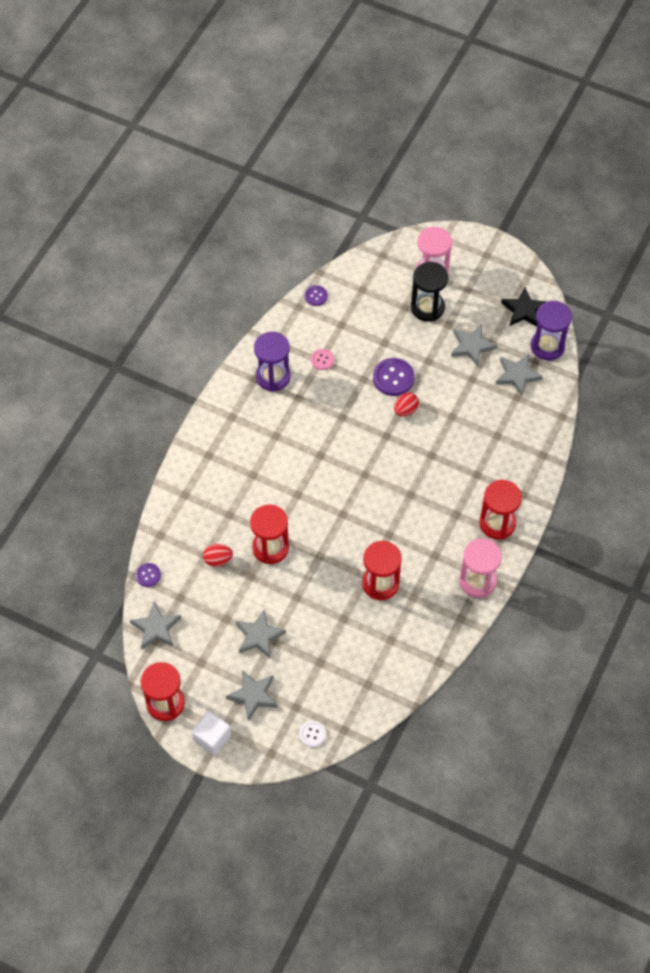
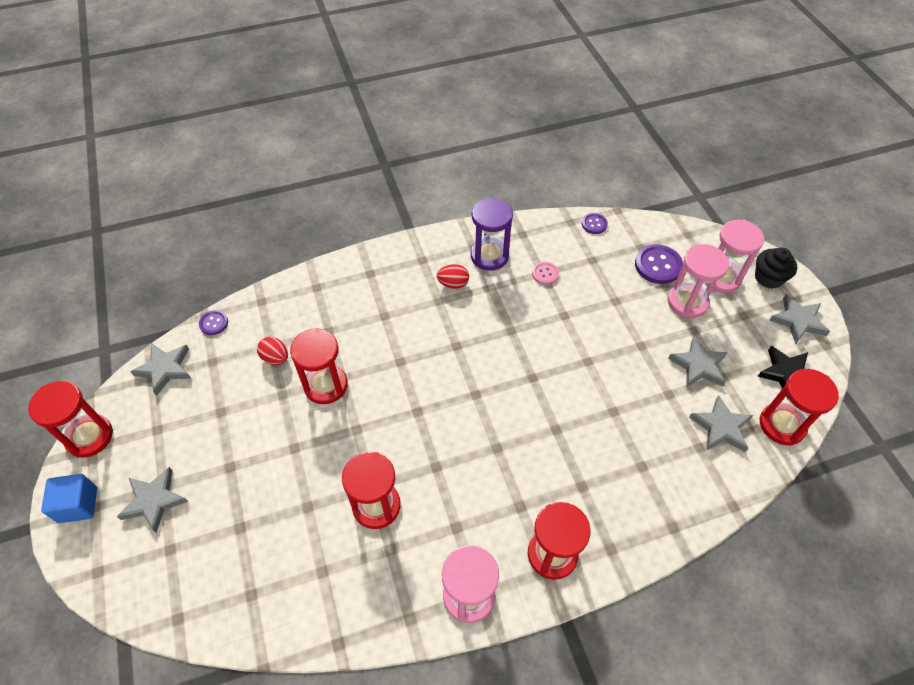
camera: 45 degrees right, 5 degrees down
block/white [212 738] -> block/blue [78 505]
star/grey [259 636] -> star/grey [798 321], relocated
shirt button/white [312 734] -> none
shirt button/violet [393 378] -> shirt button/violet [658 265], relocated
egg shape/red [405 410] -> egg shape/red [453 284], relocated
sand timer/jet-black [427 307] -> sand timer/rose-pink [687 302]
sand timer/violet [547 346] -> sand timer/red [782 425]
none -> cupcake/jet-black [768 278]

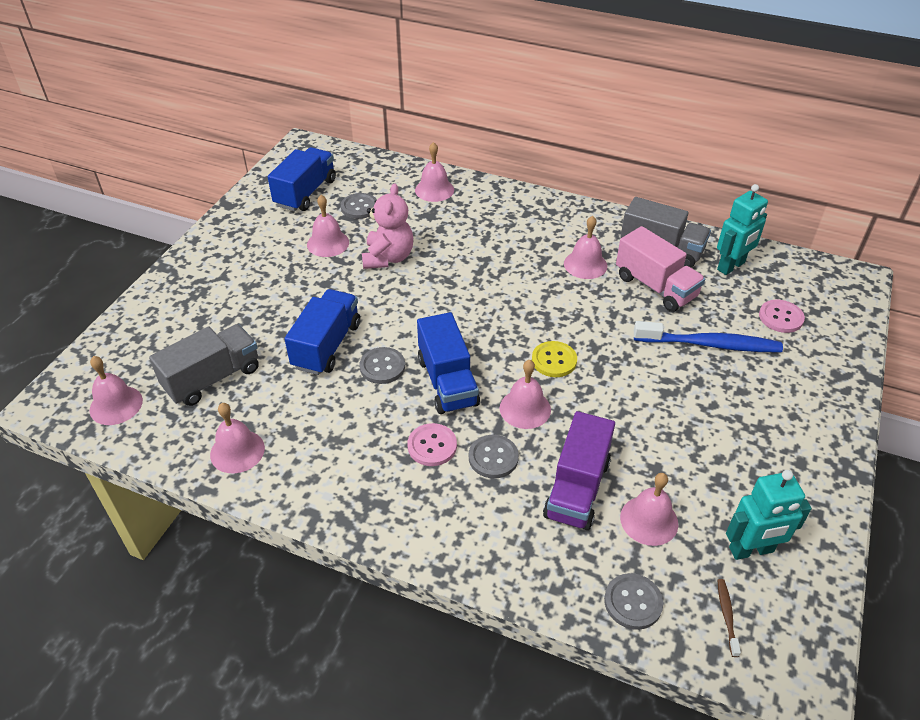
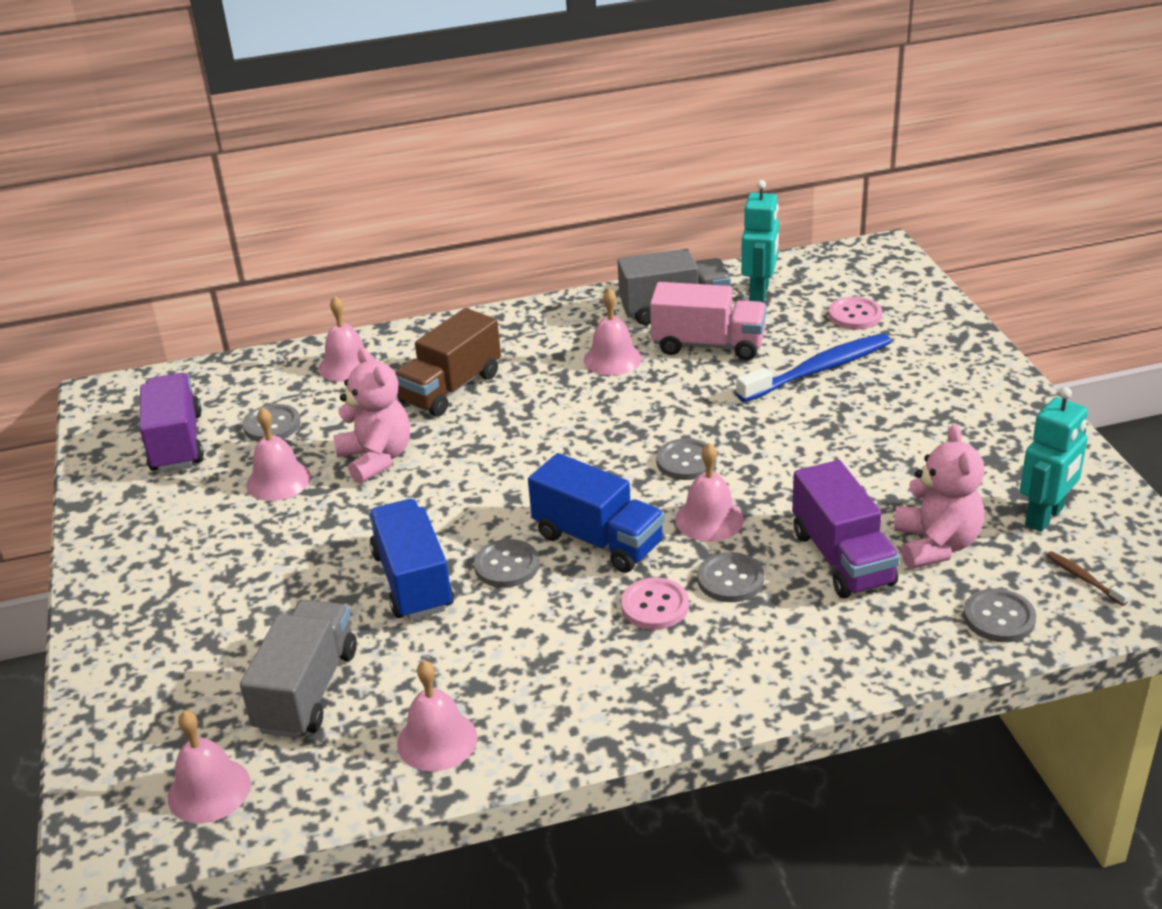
camera: 35 degrees left, 10 degrees down
truck/blue [305 193] -> truck/violet [177 443]
shirt button/yellow [554 360] -> shirt button/grey [686 461]
bell/rose-pink [649 520] -> teddy/rose-pink [936 545]
none -> truck/brown [451 388]

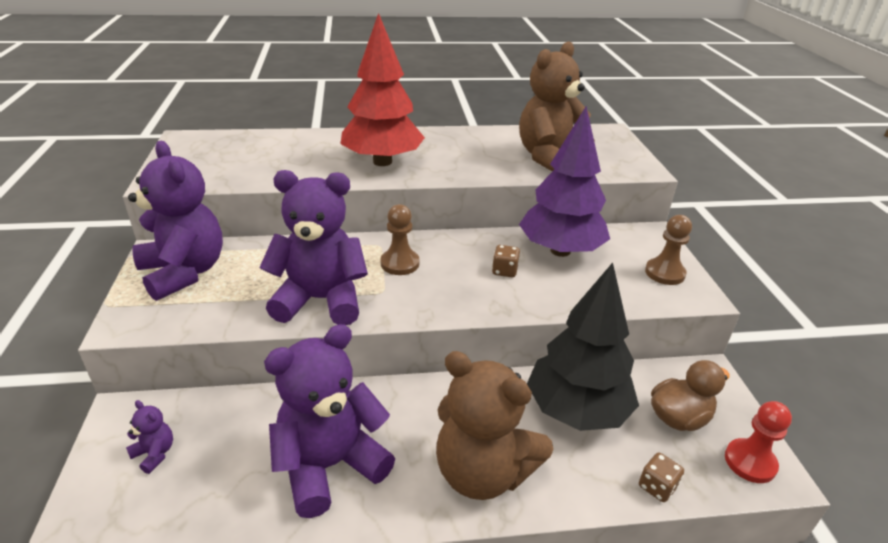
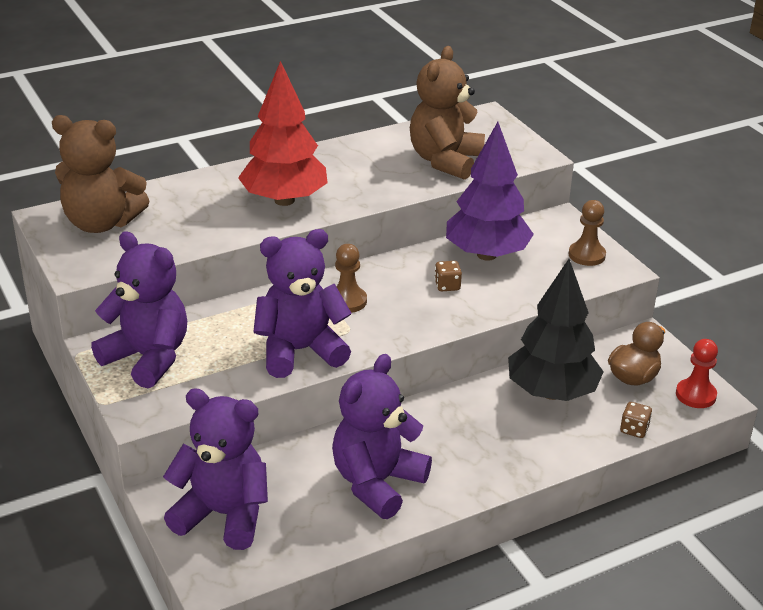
camera: 20 degrees left, 0 degrees up
teddy/violet [154 454] -> teddy/violet [223 515], x2.49
teddy/brown [483 472] -> teddy/brown [101 223], relocated

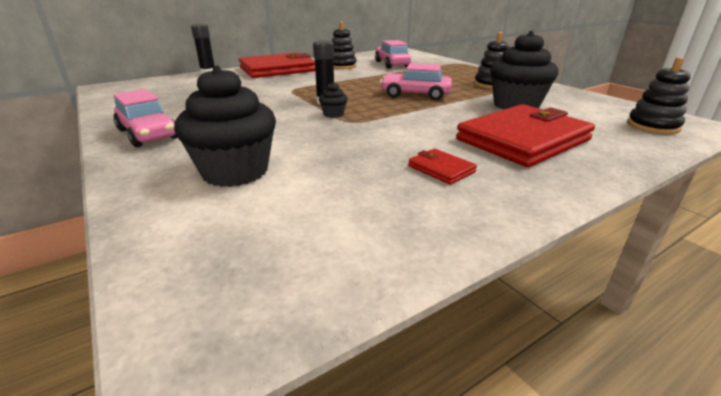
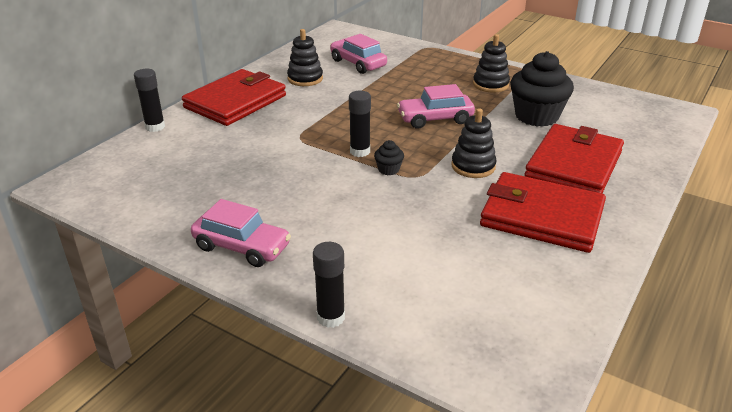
camera: 25 degrees left, 5 degrees up
cupcake/jet-black [235 172] -> none
billfold/red [441 169] -> billfold/red [541 217], x2.36
stacking toy/jet-black [652 126] -> stacking toy/jet-black [473 166], relocated
none -> glue/jet-black [331 317]

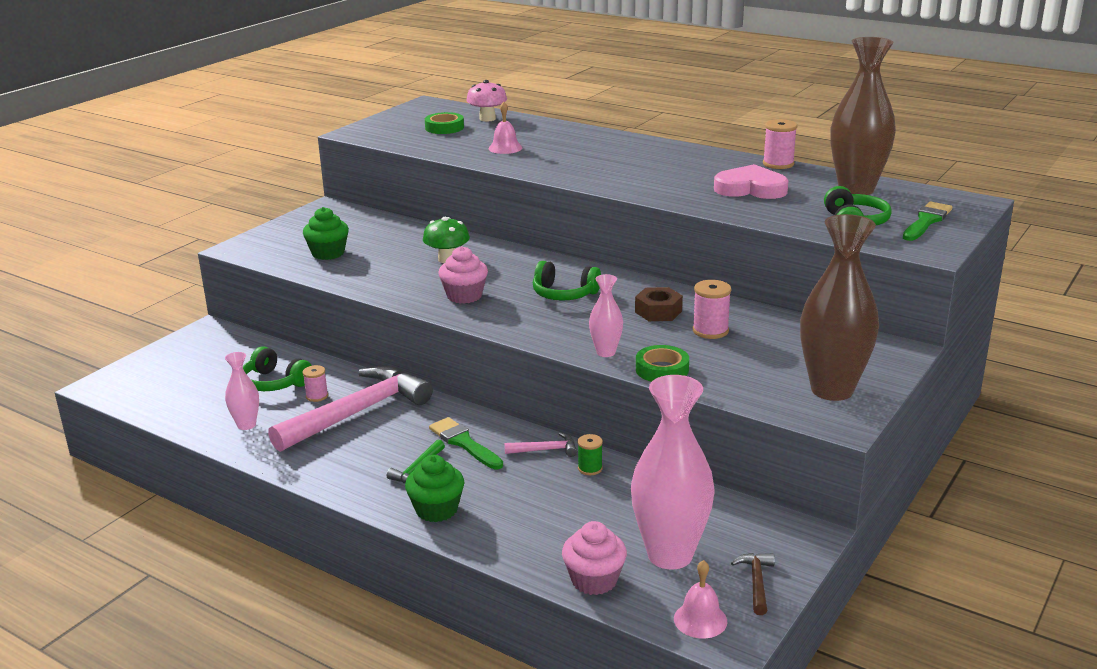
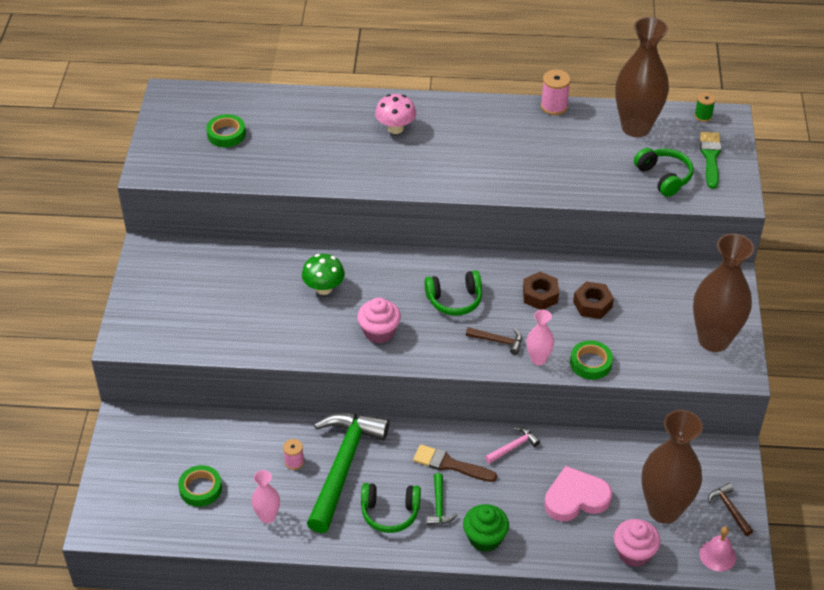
camera: 30 degrees left, 20 degrees up
over-ear headphones/emerald [275 383] -> over-ear headphones/emerald [390 512], relocated
claw hammer/rose-pink [358 412] -> claw hammer/emerald [343 466]
cupcake/emerald [328 253] -> none
paint brush/emerald [464 443] -> paint brush/brown [450 464]
mushroom/rose-pink [487 119] -> mushroom/rose-pink [395 128], relocated
bell/rose-pink [505 148] -> none
reel of thread/emerald [590 468] -> reel of thread/emerald [703 116], relocated
flower vase/rose-pink [670 555] -> flower vase/brown [664 510]
reel of thread/rose-pink [710 331] -> nut/brown [592 304]
heart shape/rose-pink [750 188] -> heart shape/rose-pink [575 498], relocated
none -> sticky tape/emerald [200 489]
none -> claw hammer/brown [498 341]

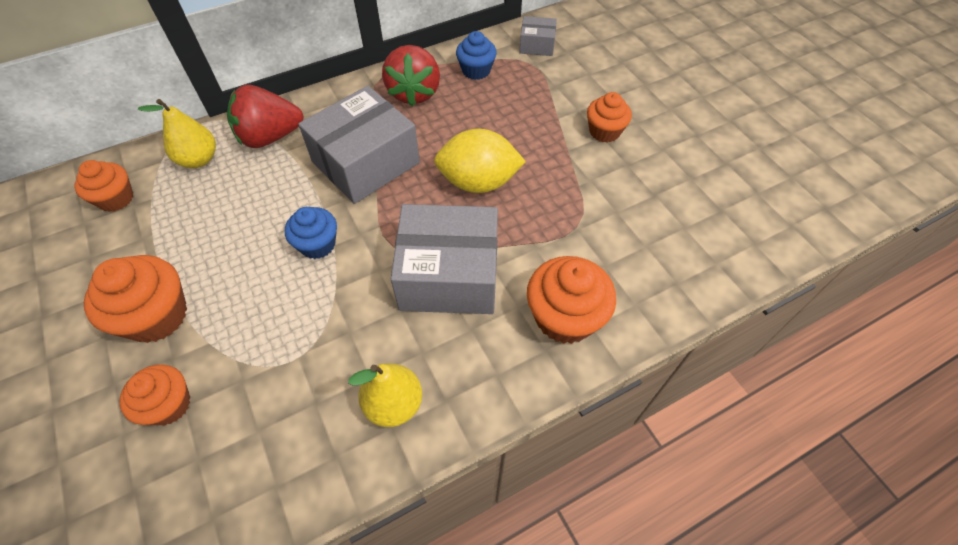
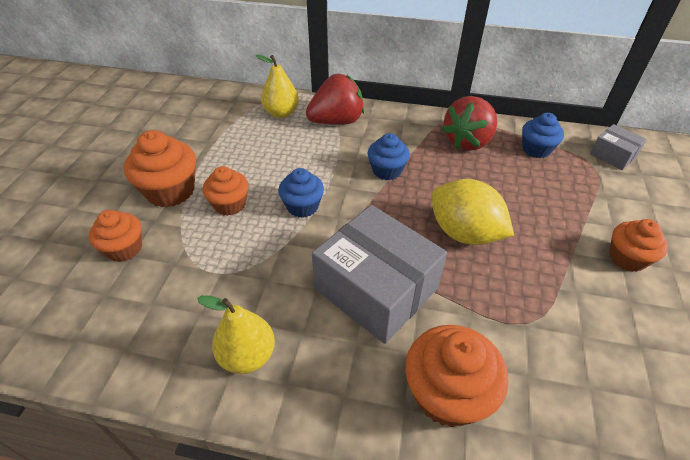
camera: 40 degrees right, 10 degrees down
cupcake/orange [116 199] -> cupcake/orange [230 204], relocated
toy strawberry/red [270 137] -> toy strawberry/red [337 121], 135 degrees clockwise
box/grey [366 162] -> cupcake/blue [387 170]

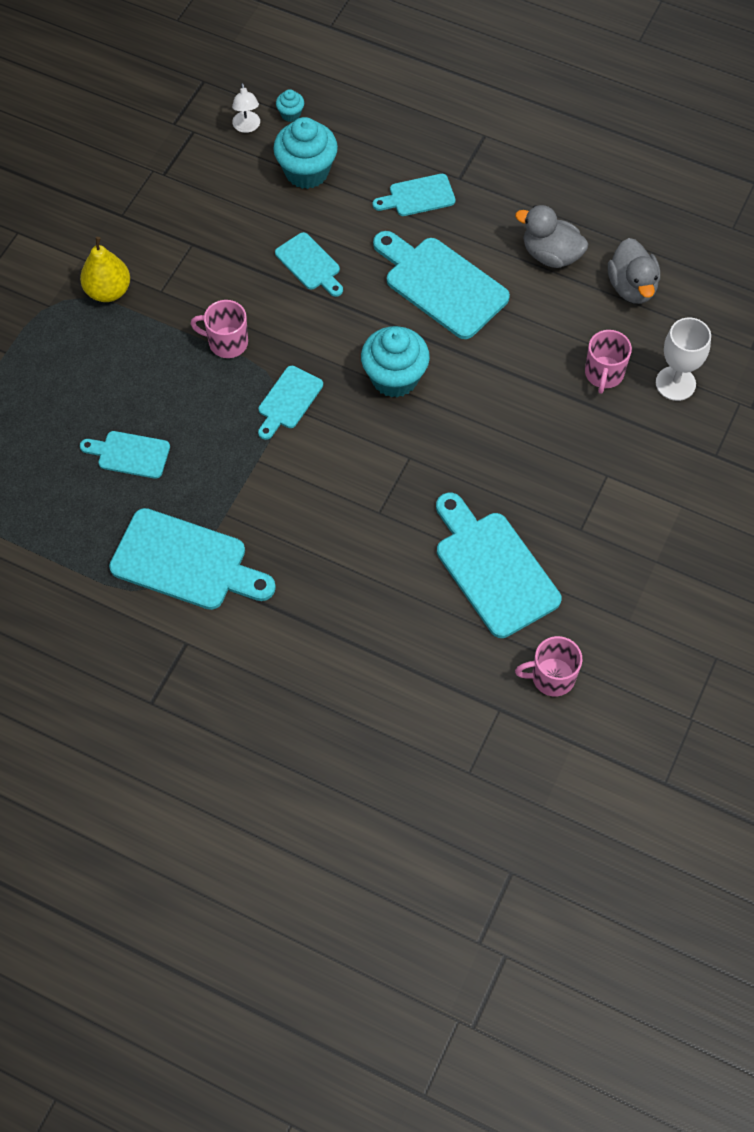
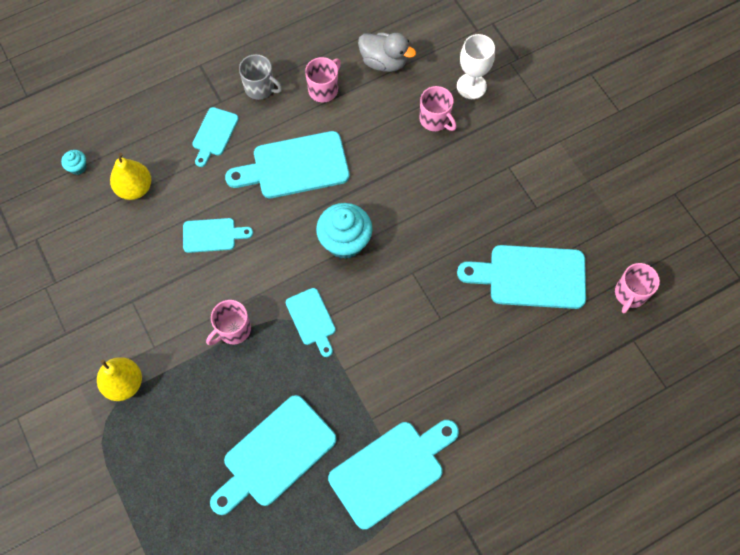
camera: 55 degrees left, 5 degrees up
bread board/teal [129 454] -> bread board/teal [275 455], x1.80
lamp/white [247 127] -> none
cupcake/teal [306 171] -> toy pear/yellow [135 188]
rubber duck/grey [551 255] -> coffee mug/rose-pink [324 89]
none -> coffee mug/grey [260 88]

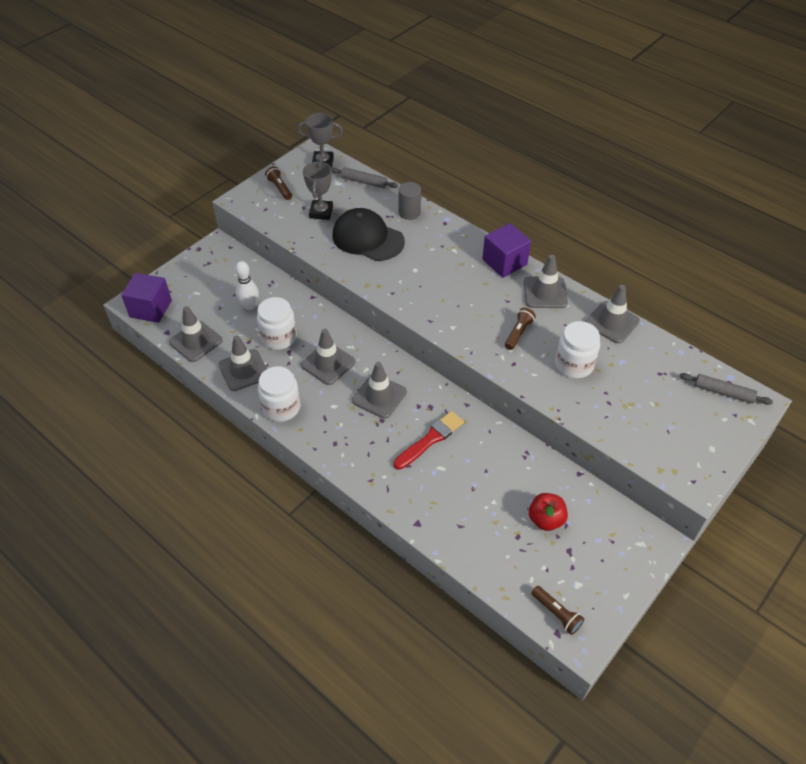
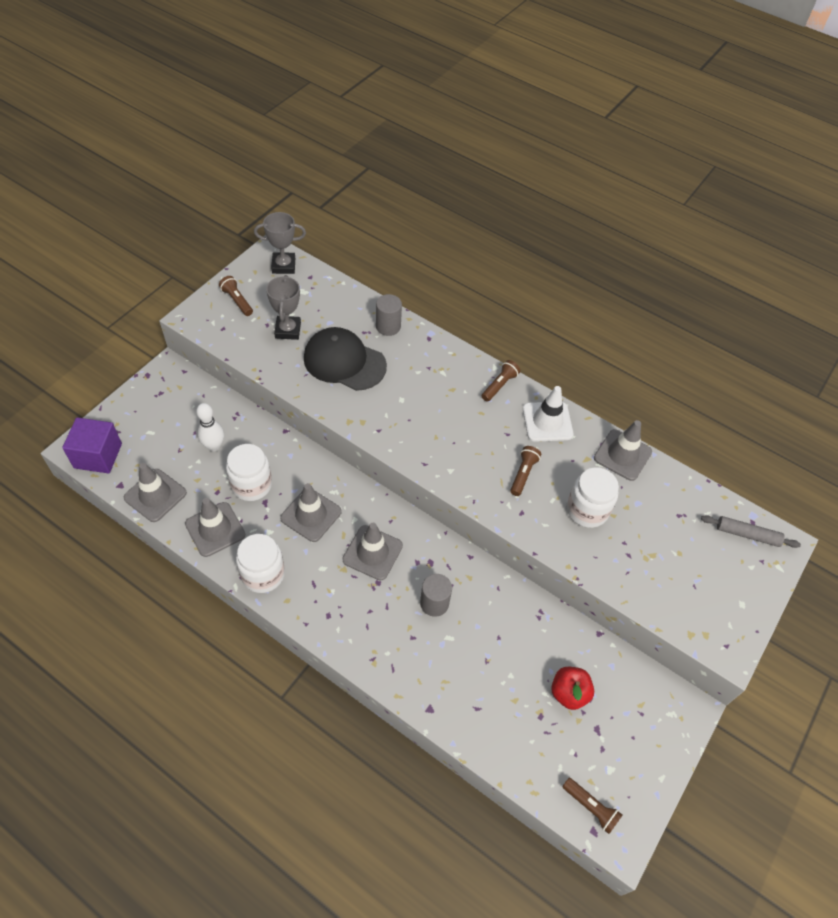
camera: 10 degrees left, 5 degrees up
rolling pin/grey [364 182] -> none
paint brush/red [430 439] -> cylinder/grey [434 603]
block/violet [504 262] -> torch/brown [499 385]
road cone/grey [545 293] -> road cone/white [547 422]

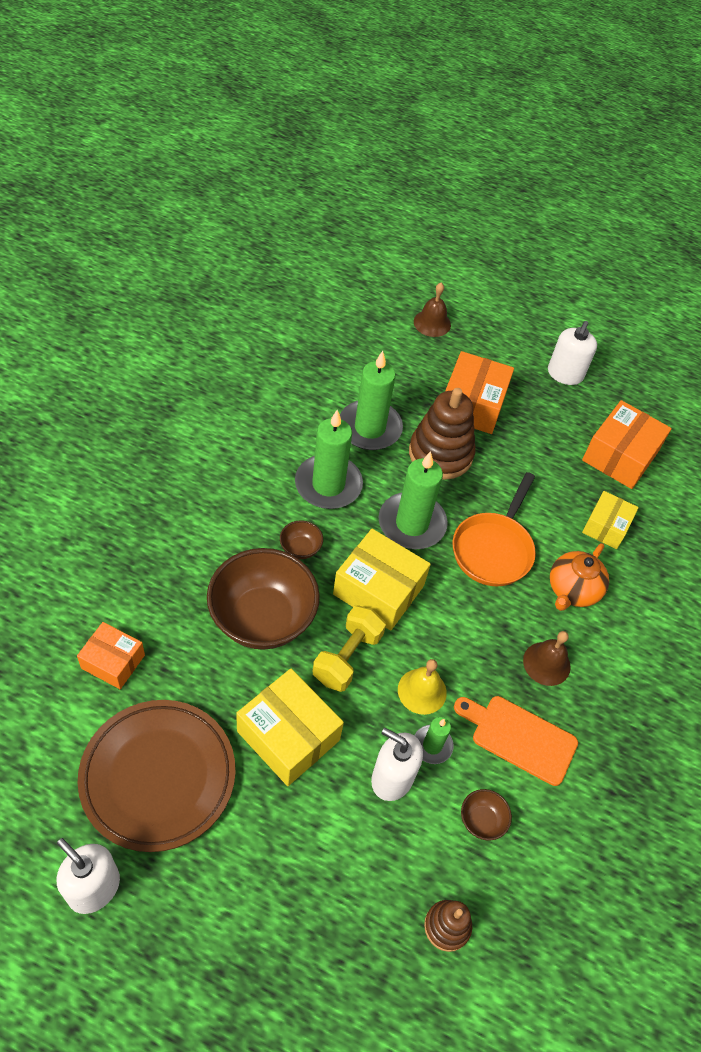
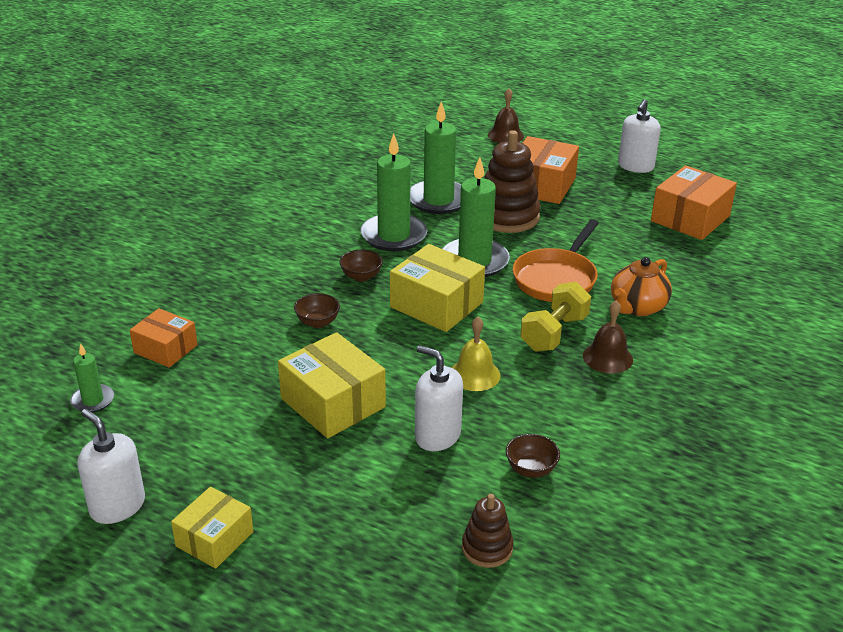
camera: 10 degrees right, 20 degrees down
plate/brown [158 776] -> none
bowl/brown [262 618] -> bowl/brown [317 322], x0.42
hand weight/yellow [347 657] -> hand weight/yellow [554 333], relocated
pillar candle/emerald [432 745] -> pillar candle/emerald [93 400], relocated
bread board/orange [519 737] -> none
box/yellow [606 527] -> box/yellow [214 539], relocated

